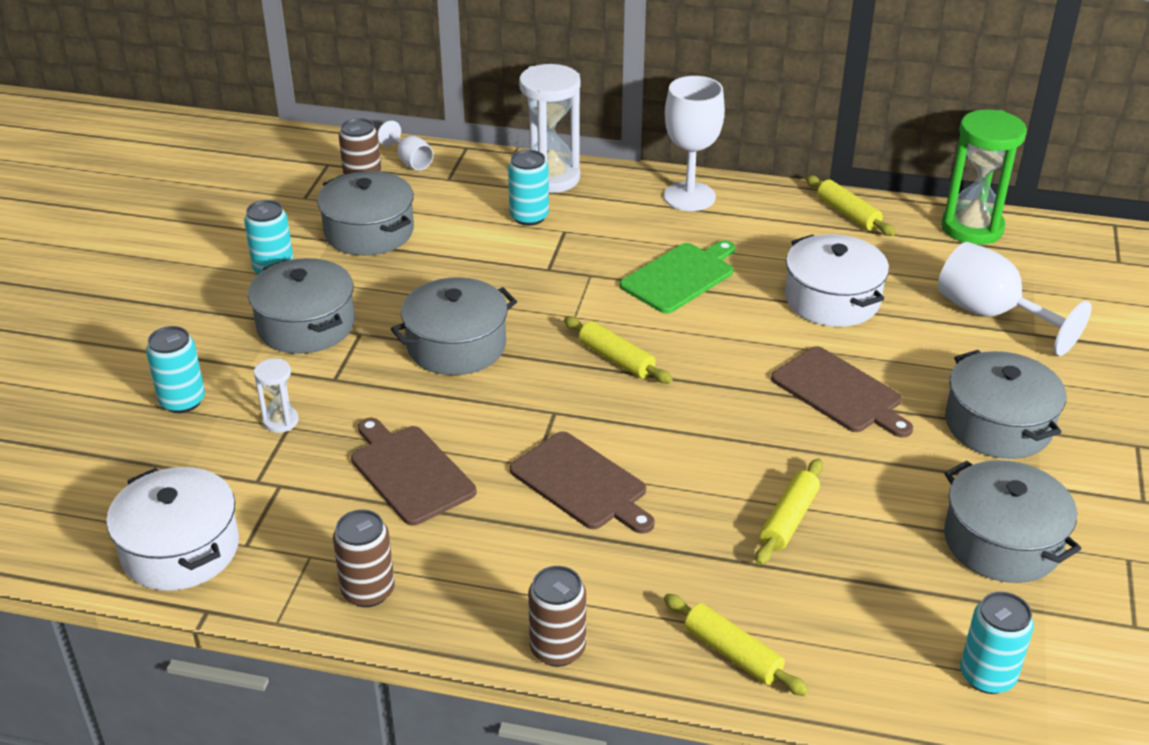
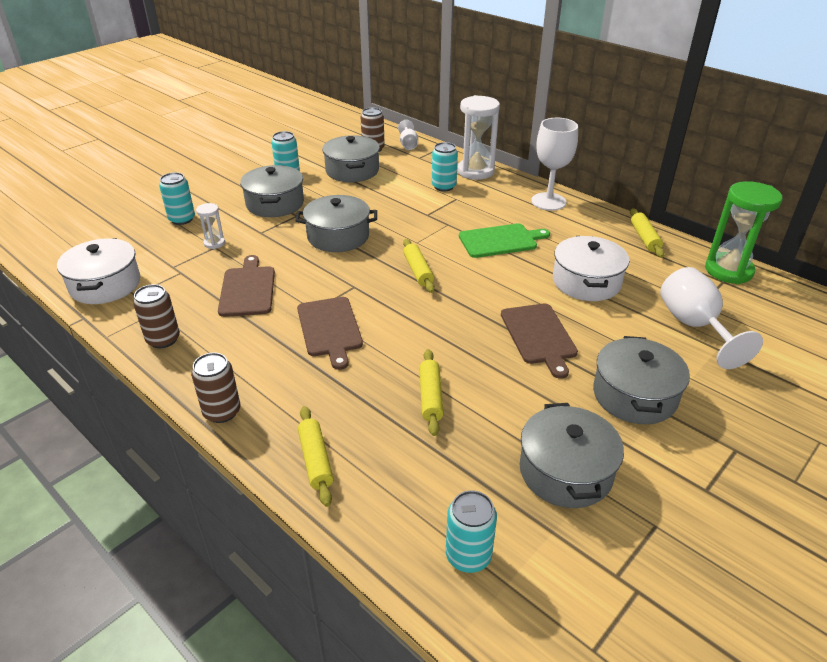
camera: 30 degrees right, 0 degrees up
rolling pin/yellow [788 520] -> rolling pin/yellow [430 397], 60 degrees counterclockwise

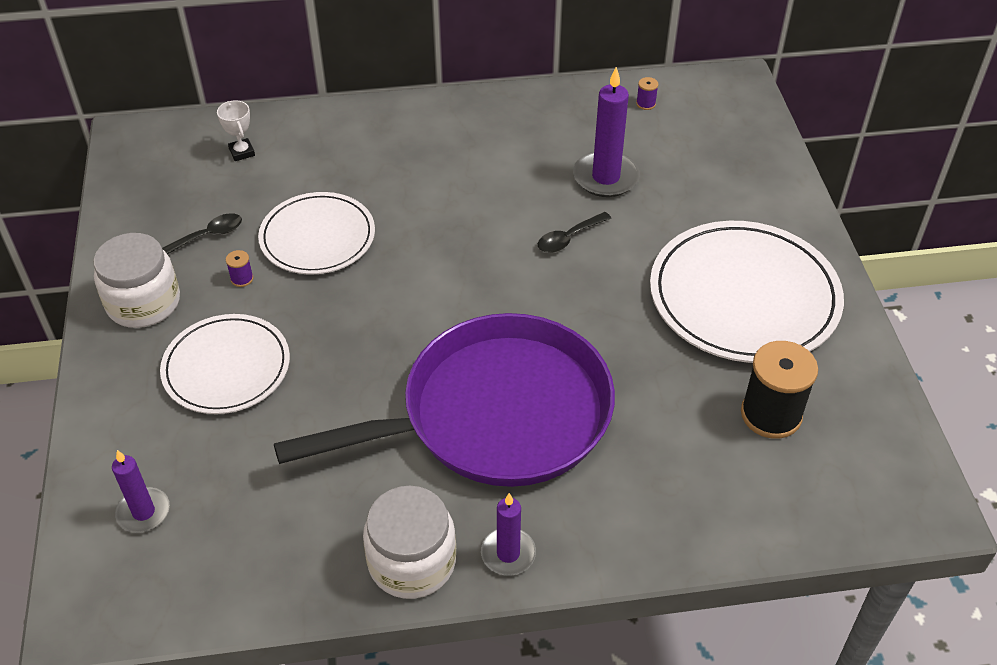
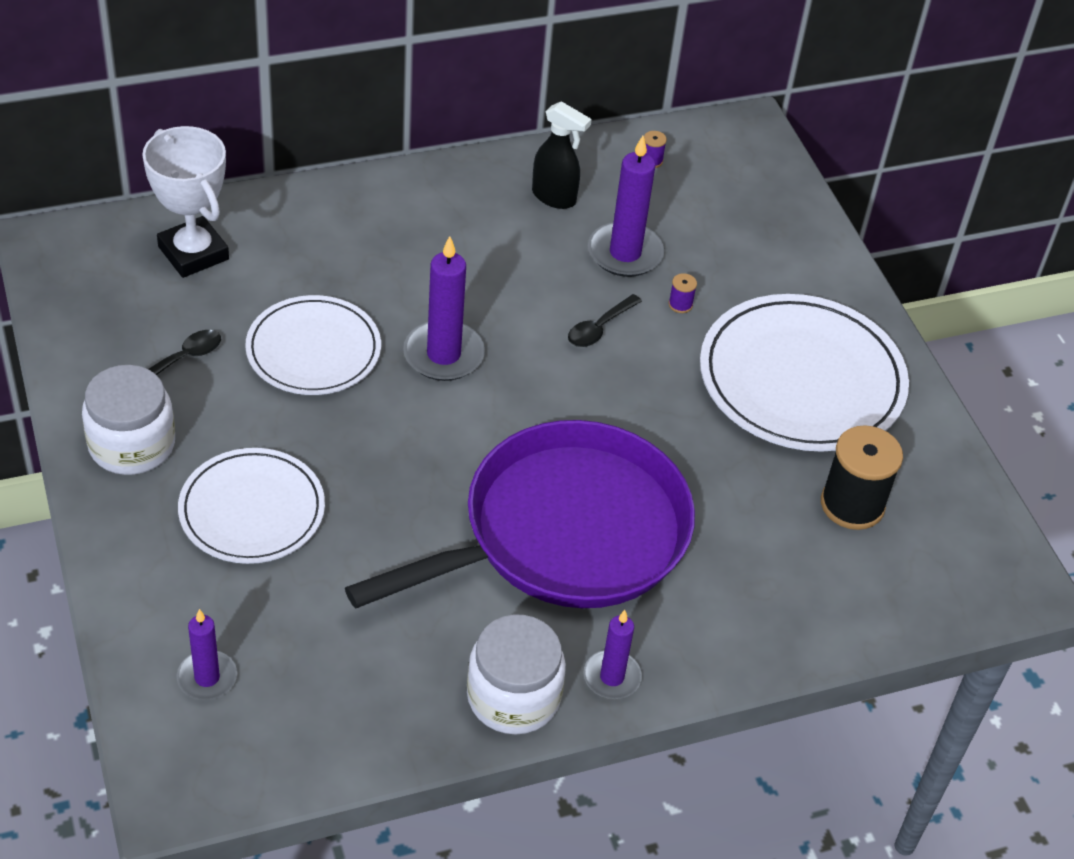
camera: 15 degrees left, 0 degrees up
prize cup/white [242 152] -> prize cup/white [193 253], x2.08
reel of thread/violet [242 279] -> reel of thread/violet [680 304], relocated
none -> pillar candle/violet [443 354]
none -> spray cleaner/jet-black [554 197]

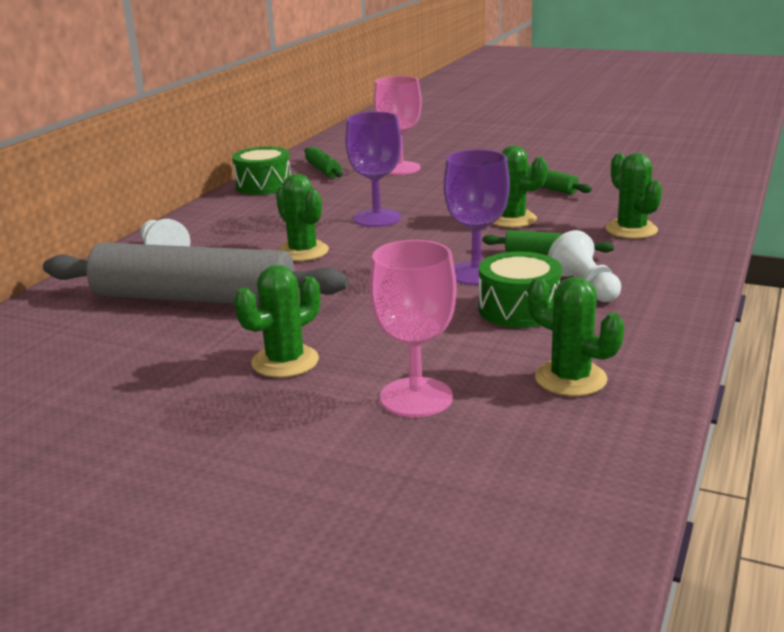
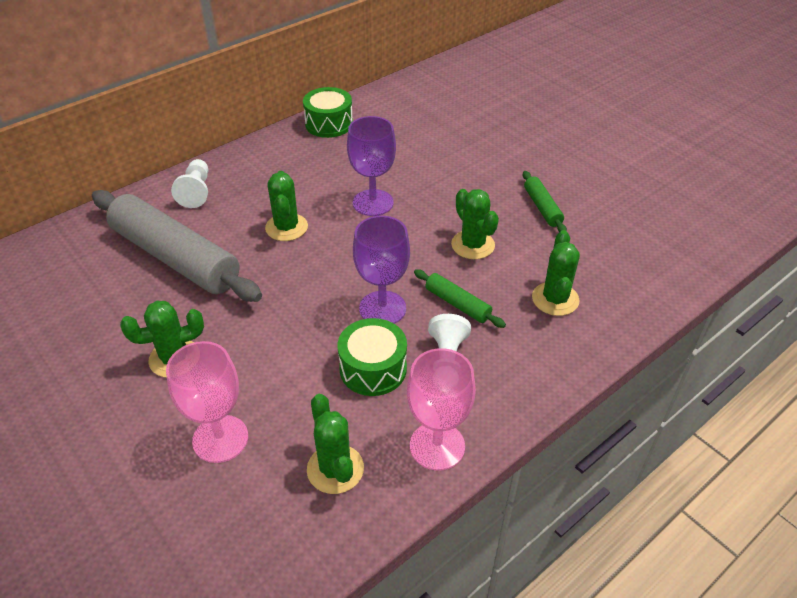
camera: 25 degrees right, 20 degrees up
rolling pin/emerald [323 170] -> none
chalice/rose-pink [400 168] -> chalice/rose-pink [437 446], relocated

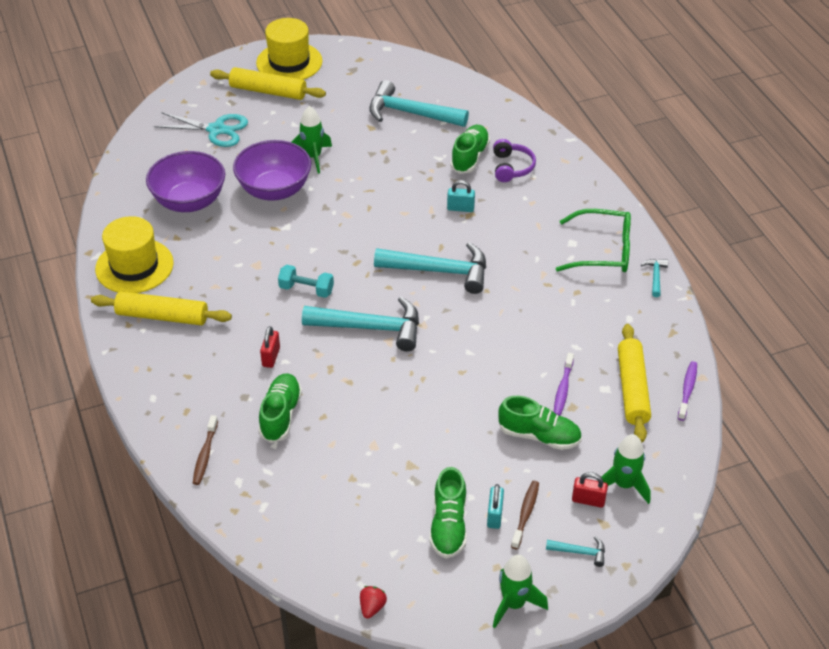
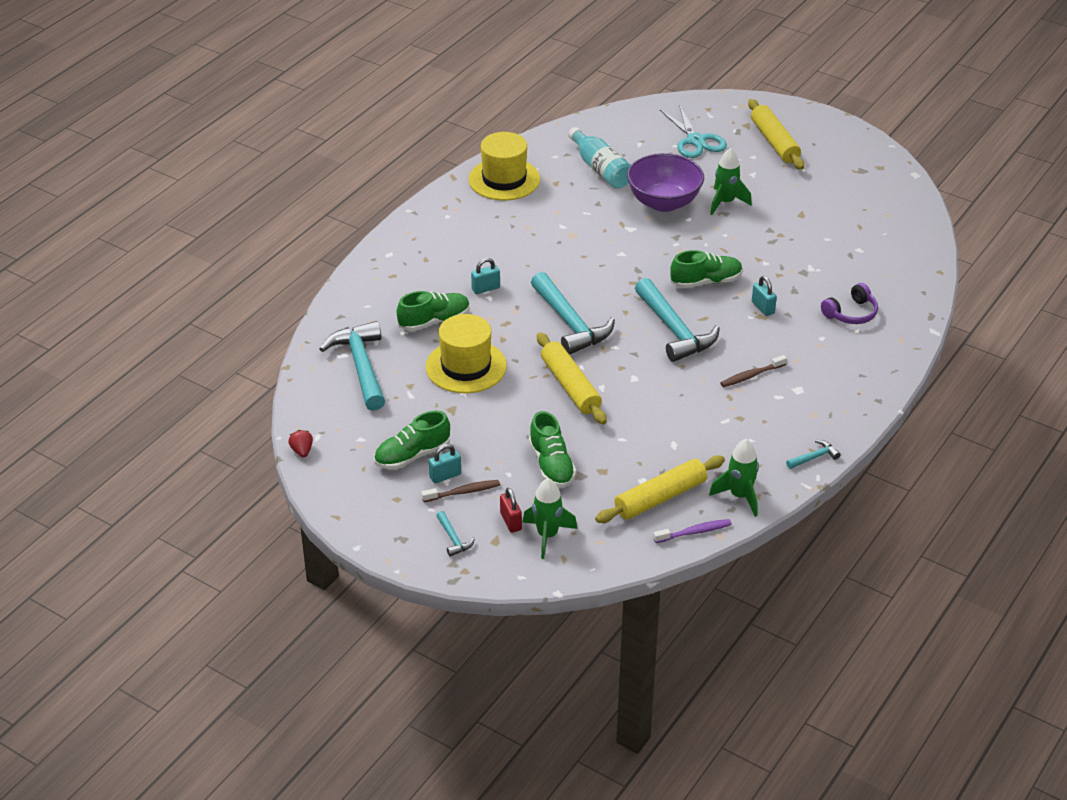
camera: 55 degrees right, 5 degrees down
rolling pin/yellow [162 316] -> rolling pin/yellow [570 386], relocated
bowl/violet [189 201] -> flask/teal [600 169]
toothbrush/brown [205 455] -> toothbrush/brown [751 375], relocated
top hat/yellow [289 62] -> top hat/yellow [466 366], relocated
padlock/red [271 357] -> padlock/teal [486 289]
hand weight/teal [306 289] -> none
toy strawberry/red [372 607] -> toy strawberry/red [302 451], 90 degrees counterclockwise
claw hammer/teal [410 113] -> claw hammer/teal [361 366], relocated
shoe/emerald [470 157] -> shoe/emerald [706 282], relocated
toy rocket/emerald [514 604] -> toy rocket/emerald [740 496], relocated
toothbrush/violet [563 389] -> none
glasses/emerald [603 251] -> none

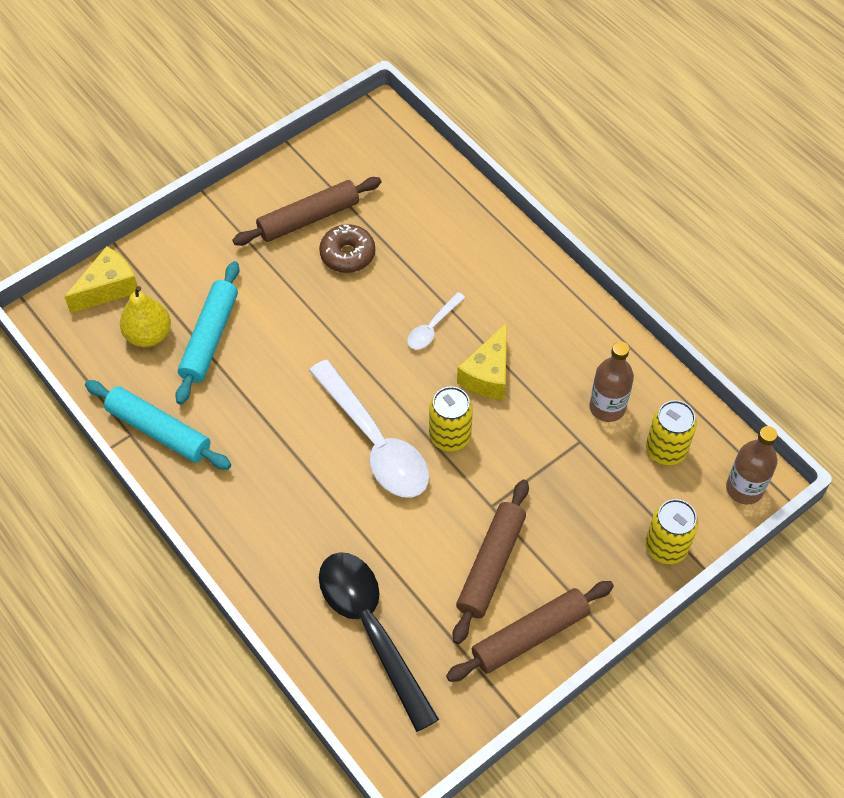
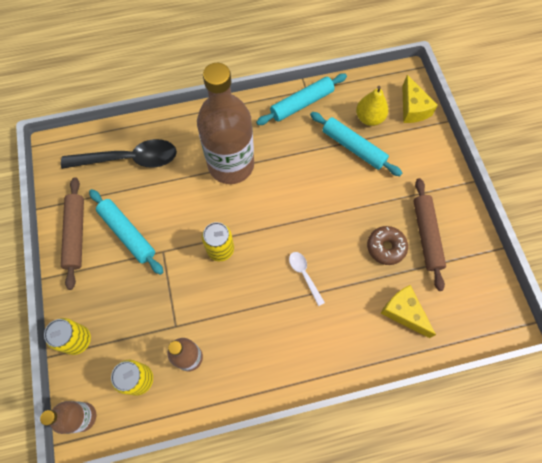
camera: 115 degrees right, 10 degrees up
spoon/white [375 442] -> none
rolling pin/brown [491 565] -> rolling pin/teal [127 233]
cheese/yellow [488 374] -> cheese/yellow [403 312], relocated
none -> flask/brown [231 165]

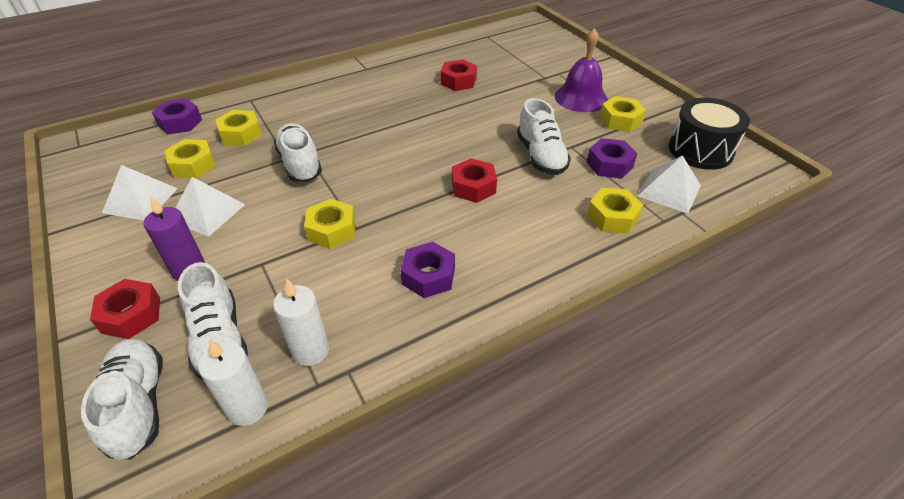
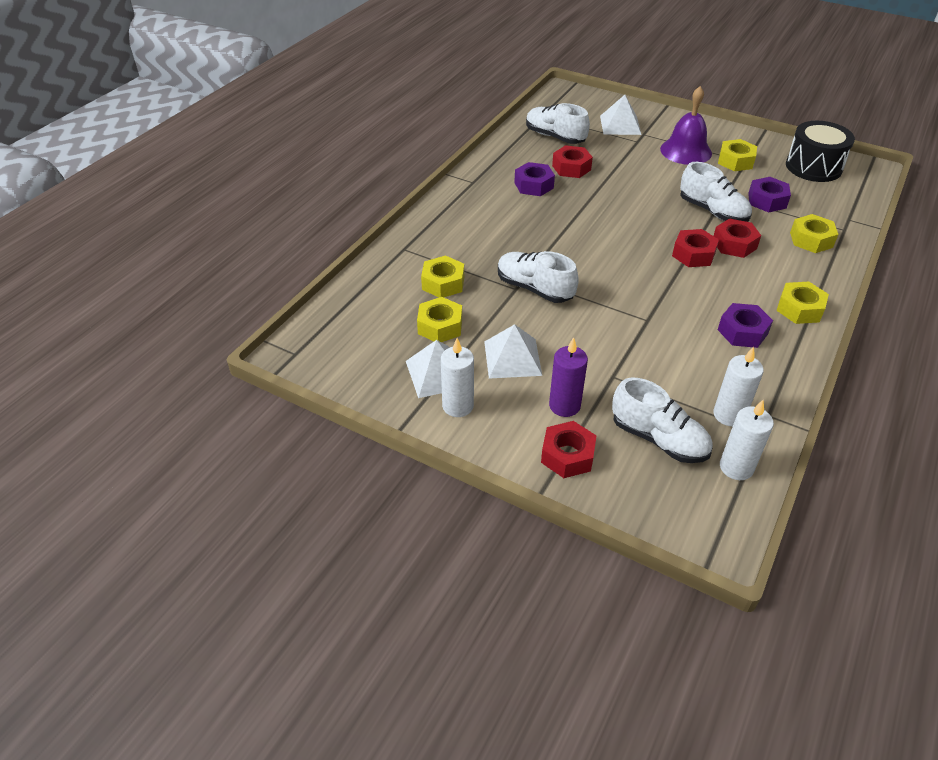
camera: 30 degrees left, 0 degrees up
shoe/white [138 405] -> shoe/white [555 137], relocated
nut/violet [180 122] -> nut/violet [533 185], relocated
nut/yellow [332 230] -> nut/yellow [799 309], relocated
pyramid/white [669 190] -> pyramid/white [620 125], relocated
none -> pillar candle/white [458 406]
none -> nut/red [734 244]

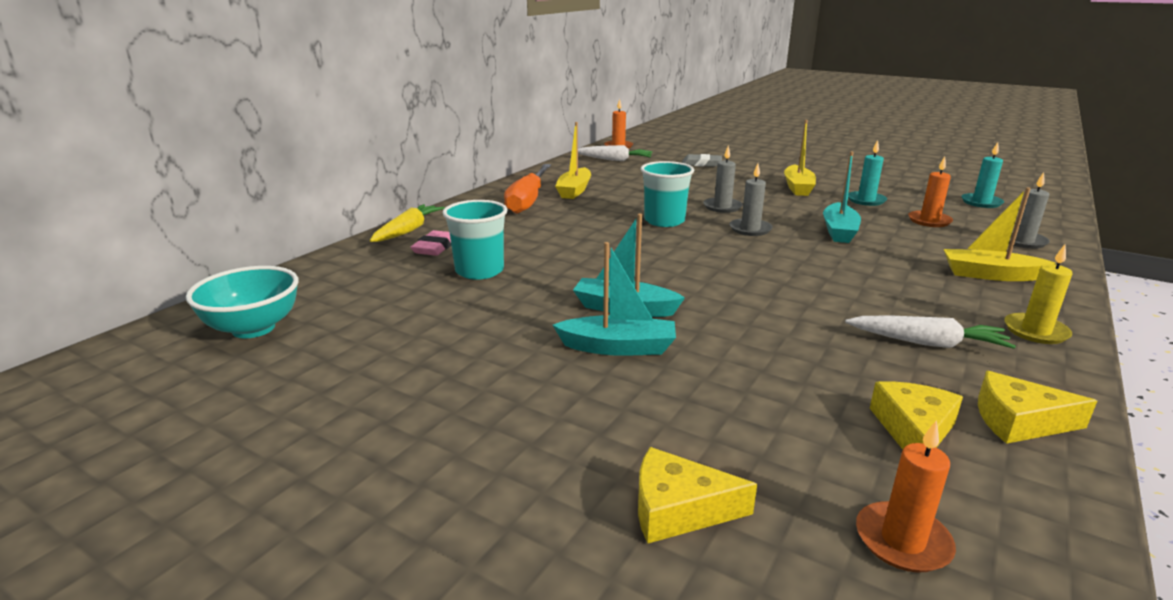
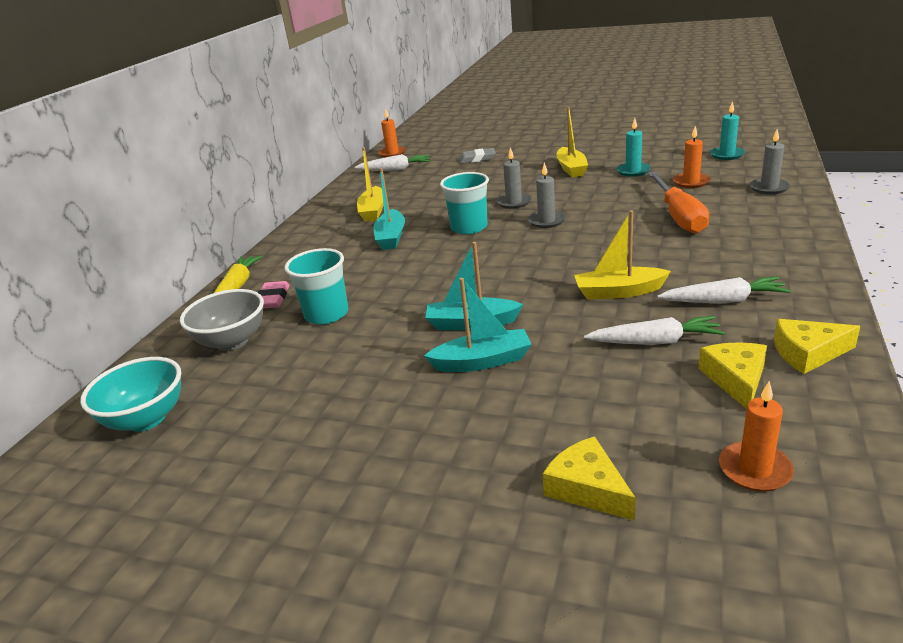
camera: 10 degrees left, 5 degrees up
screwdriver/orange [528 201] -> screwdriver/orange [678 216], relocated
cheese/yellow [678 509] -> cheese/yellow [587 488], 60 degrees clockwise
sailboat/teal [839 231] -> sailboat/teal [391 237], relocated
sailboat/yellow [990 275] -> sailboat/yellow [619 292], relocated
pillar candle/yellow [1035 331] -> none
none -> bowl/grey [232 341]
none -> toy carrot/white [655 342]

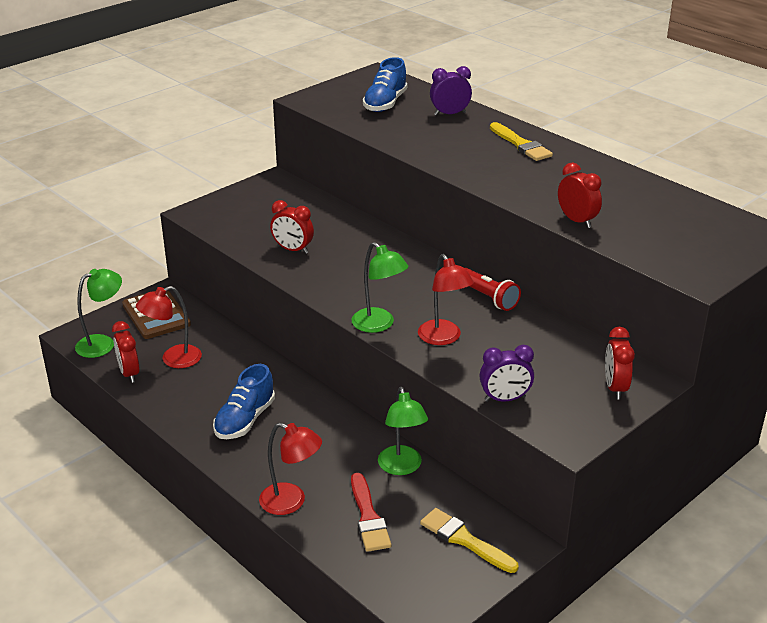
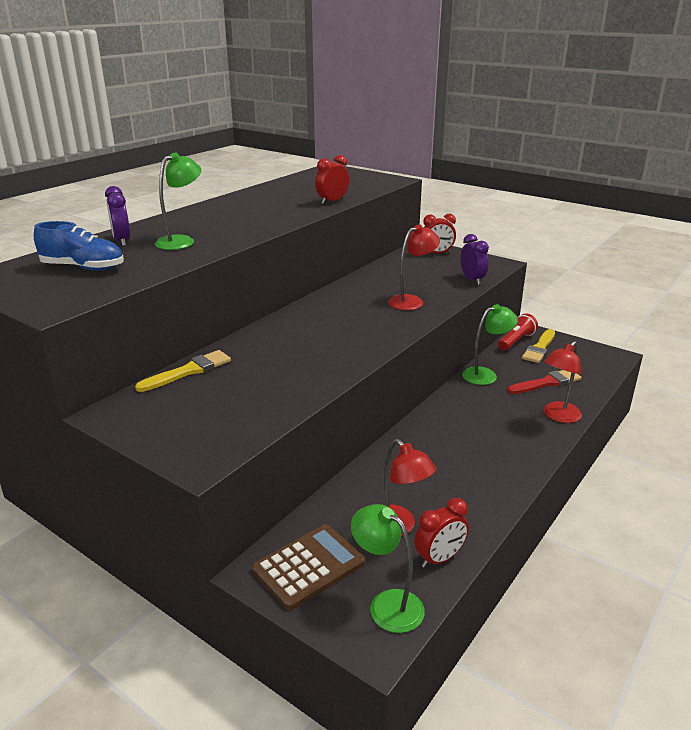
camera: 100 degrees left, 5 degrees down
shoe/blue [245 420] -> none
lamp/red [291 502] -> lamp/red [558 416], 150 degrees counterclockwise
clock/red [293 250] -> none
lamp/emerald [379 325] -> lamp/emerald [181 241], relocated
torch/red [488 297] -> torch/red [516 341], relocated
paint brush/yellow [521 144] -> paint brush/yellow [189 371], relocated

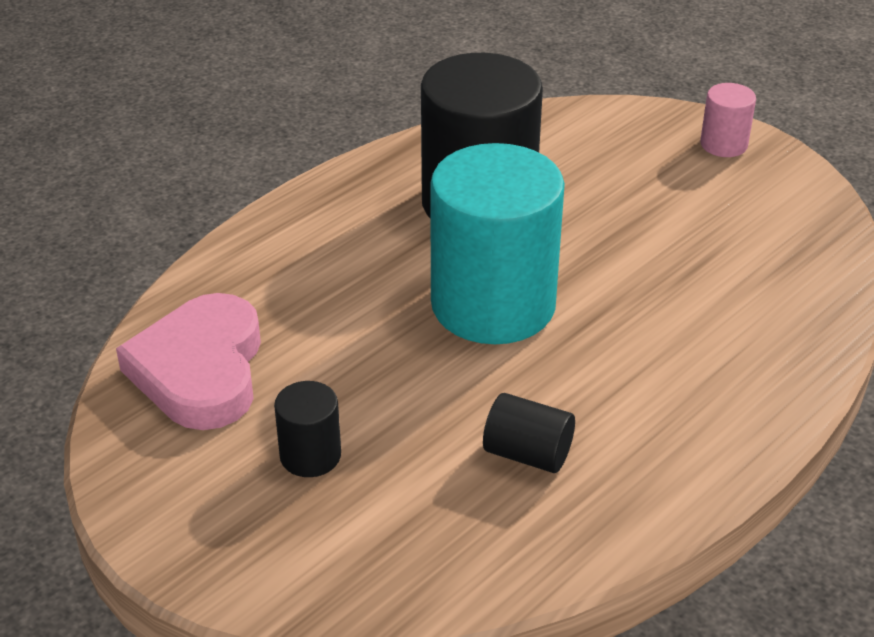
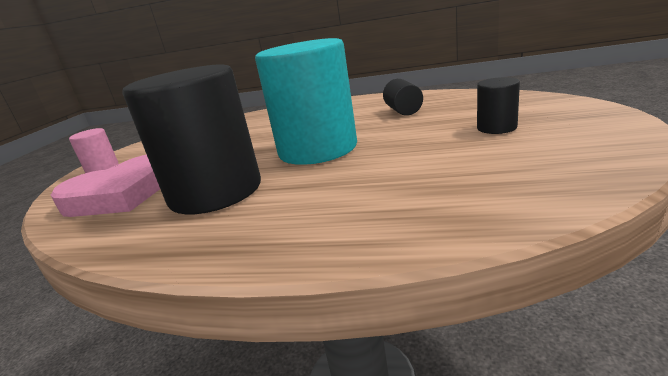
camera: 120 degrees left, 15 degrees down
heart shape/rose-pink [200 370] -> heart shape/rose-pink [121 194], relocated

